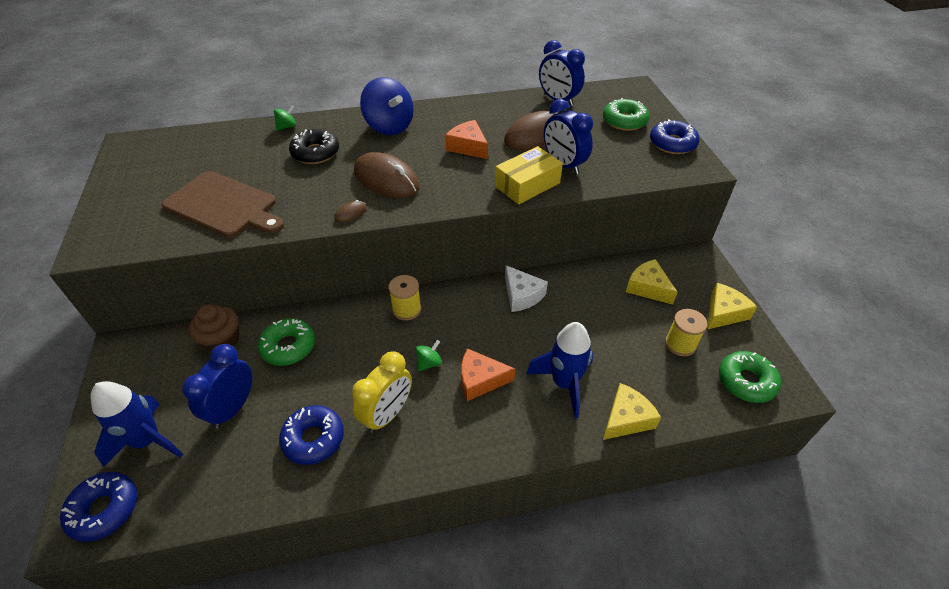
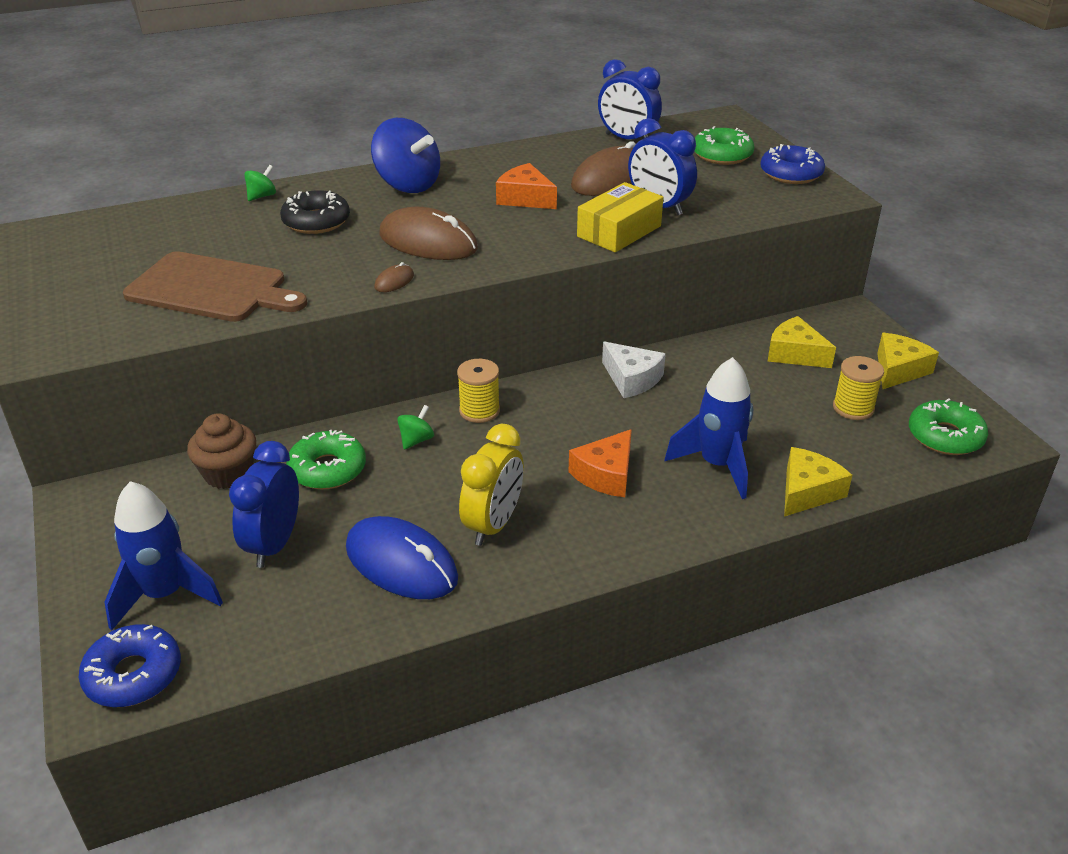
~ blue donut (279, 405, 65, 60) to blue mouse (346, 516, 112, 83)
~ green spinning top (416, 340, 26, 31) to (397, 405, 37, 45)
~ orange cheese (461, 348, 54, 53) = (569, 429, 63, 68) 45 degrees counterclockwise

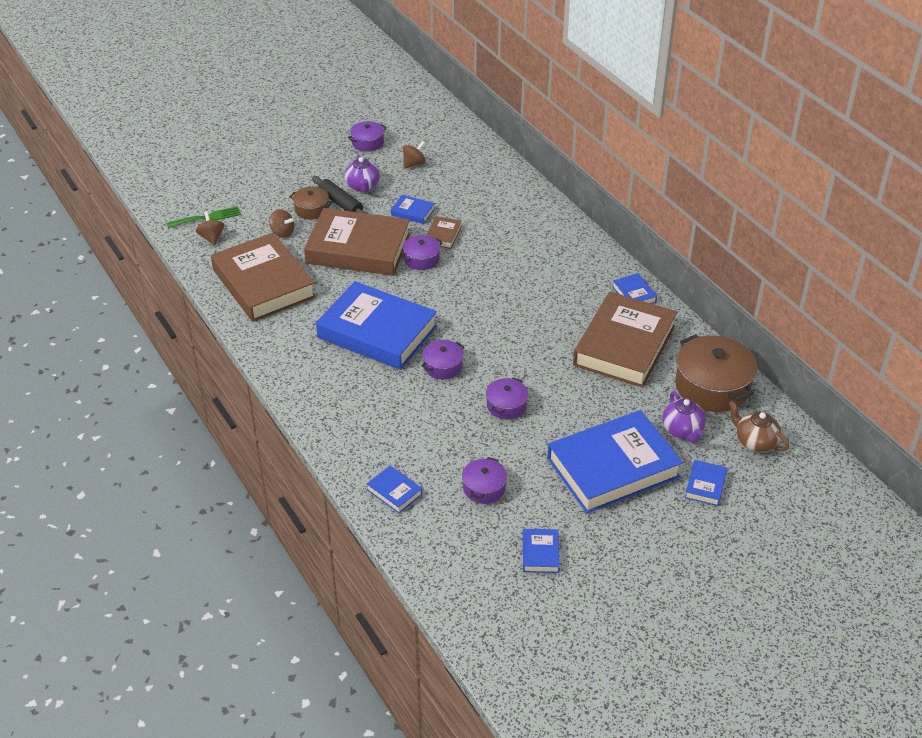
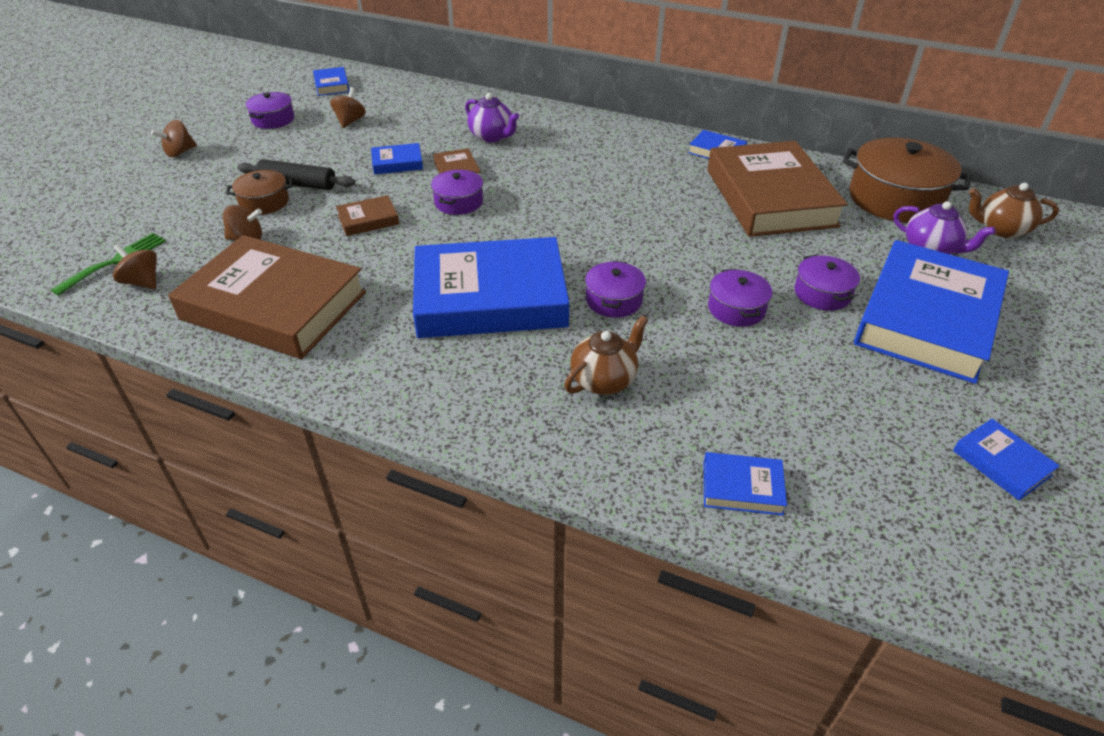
~ brown book (304, 208, 106, 68) = (336, 195, 63, 41) x0.41
~ purple teapot (345, 155, 35, 38) to (465, 93, 54, 49)
~ purple pot (462, 457, 45, 47) to (795, 255, 65, 56)
~ blue book (685, 460, 43, 46) to (313, 67, 37, 29)
+ brown spinning top (151, 120, 46, 37)
+ brown teapot (564, 315, 84, 80)

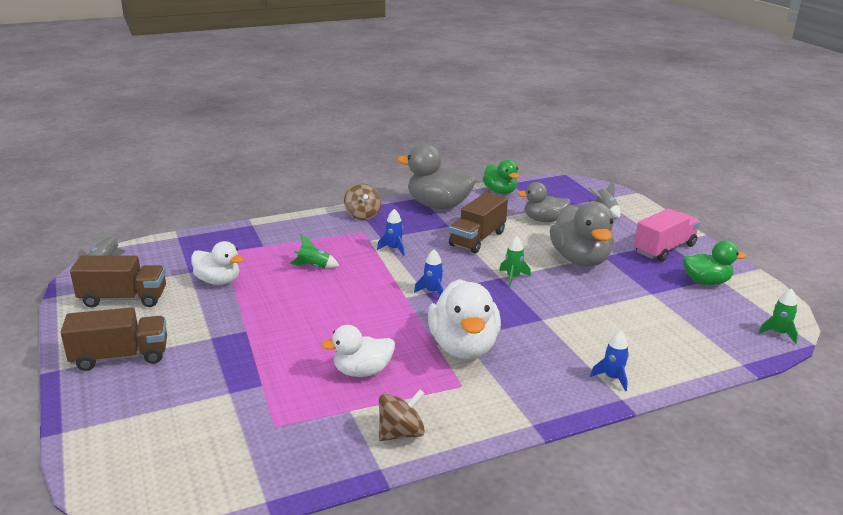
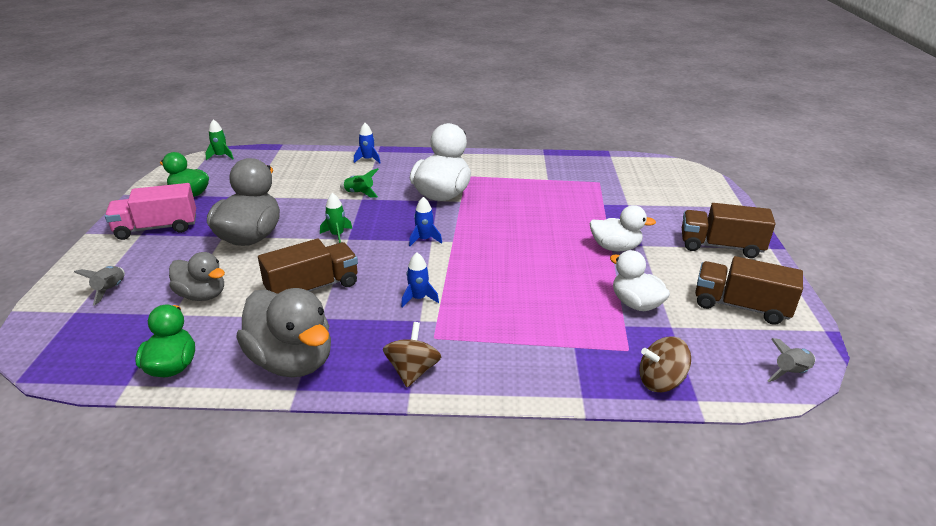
~ green rocket (290, 234, 49, 34) to (340, 168, 39, 30)
~ white duck (321, 325, 74, 52) to (589, 205, 67, 46)
~ brown spinning top (379, 389, 46, 52) to (639, 337, 52, 55)

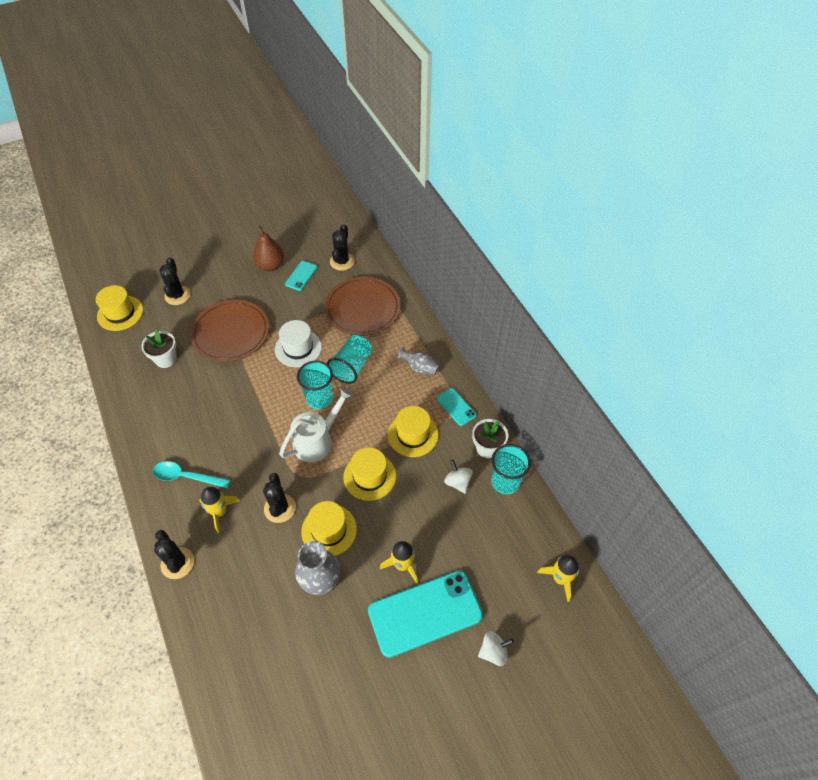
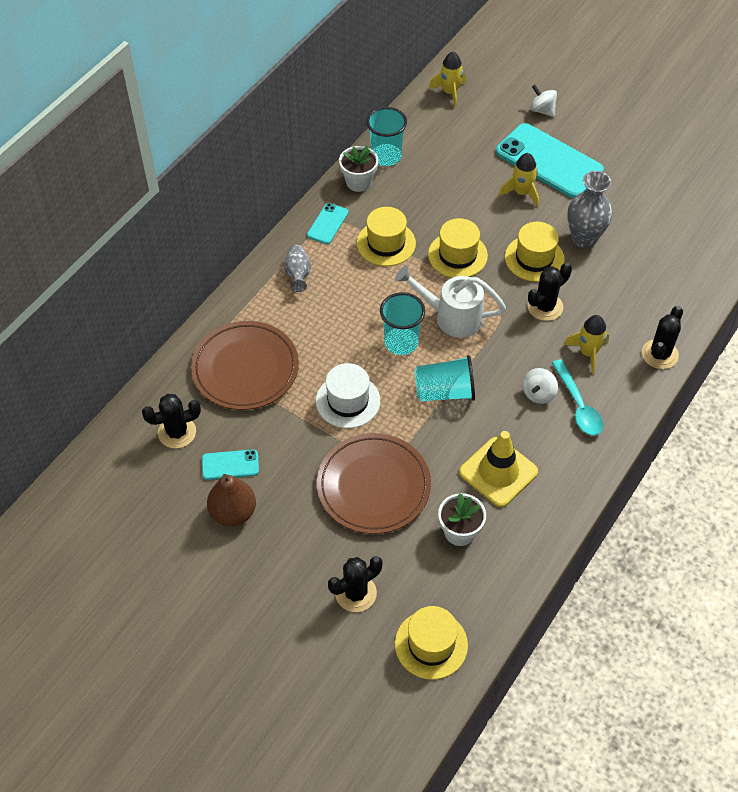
~ turquoise cup (327, 335, 45, 49) to (414, 355, 61, 46)
~ white spinning top (444, 460, 29, 34) to (523, 368, 35, 36)
+ yellow traffic cone (459, 431, 79, 76)

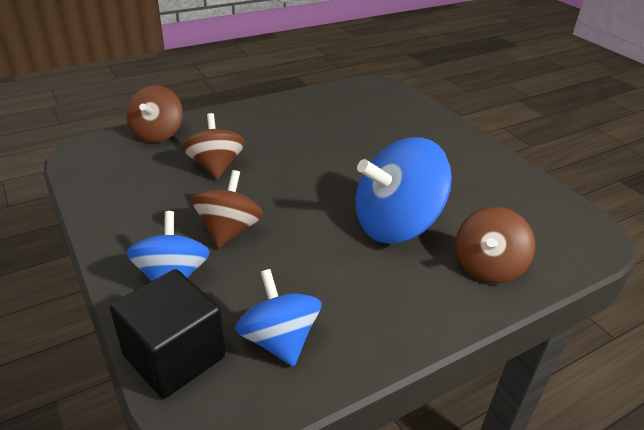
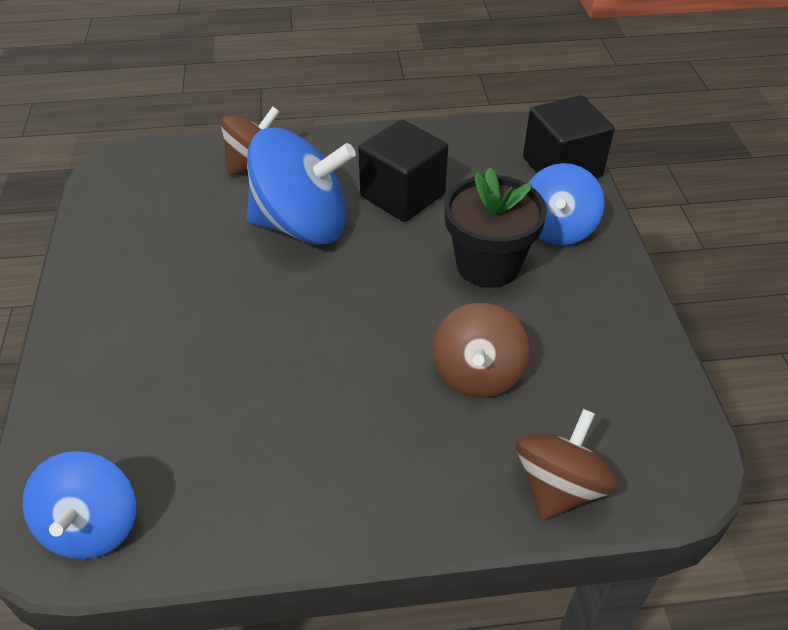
~ brown spinning top (192, 170, 71, 78) to black flower pot (444, 168, 103, 120)
~ blue spinning top (235, 269, 87, 98) to (22, 451, 114, 108)
+ black cube (358, 119, 90, 103)

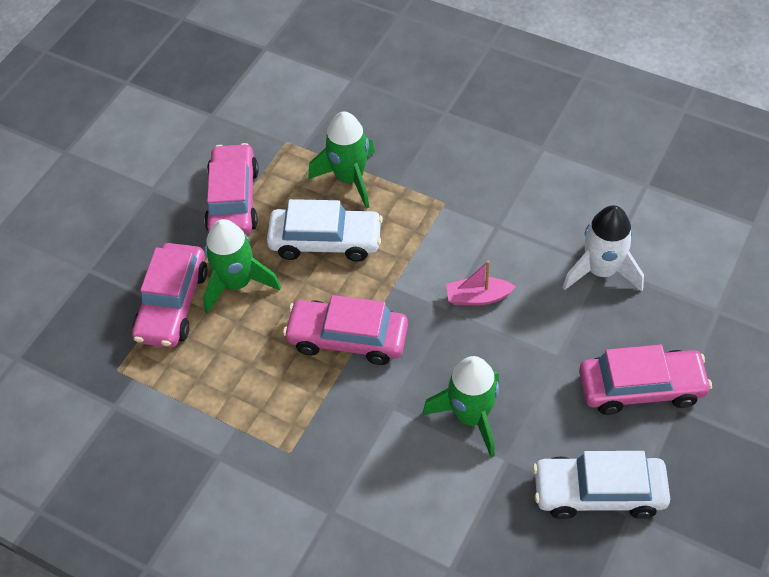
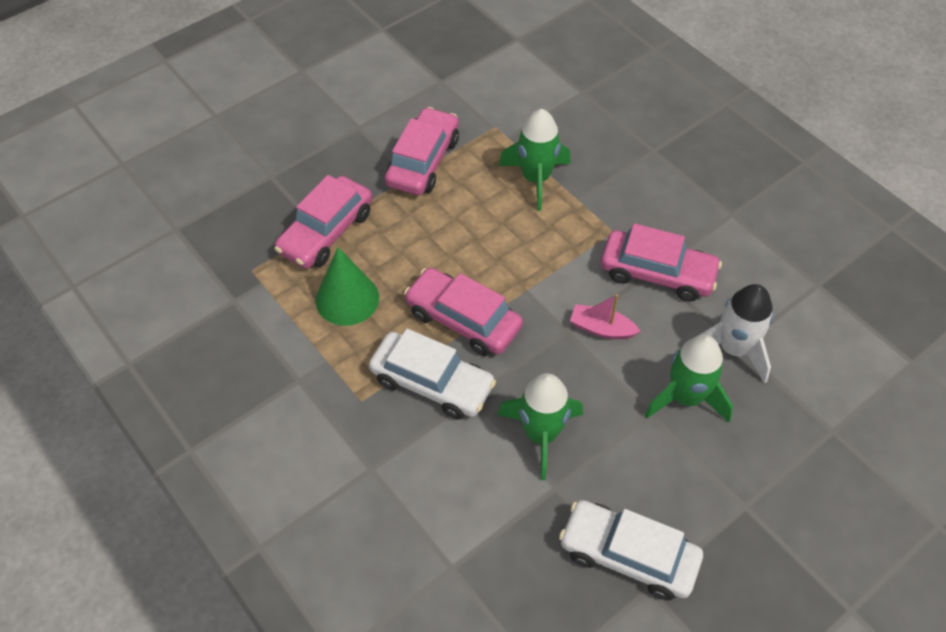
~ green rocket (203, 219, 78, 95) to (645, 335, 88, 87)
~ white car (267, 199, 116, 63) to (369, 329, 127, 91)
~ pink car (579, 345, 133, 70) to (601, 223, 121, 79)
+ green cone (316, 247, 63, 79)

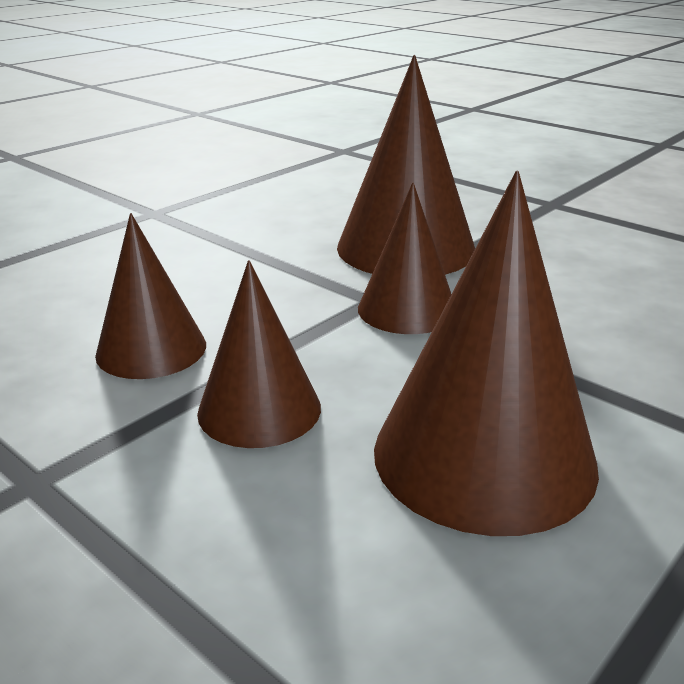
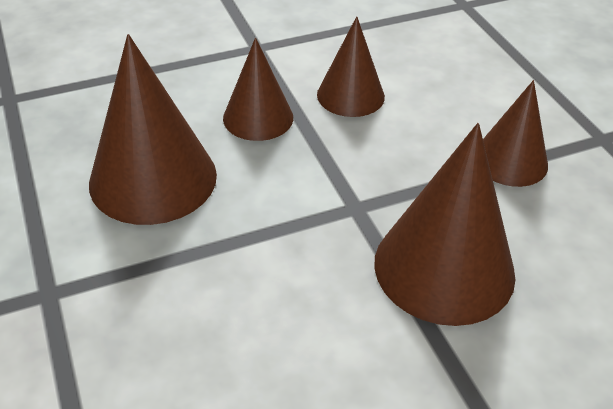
~ brown cone (358, 182, 93, 152) to (483, 80, 65, 107)

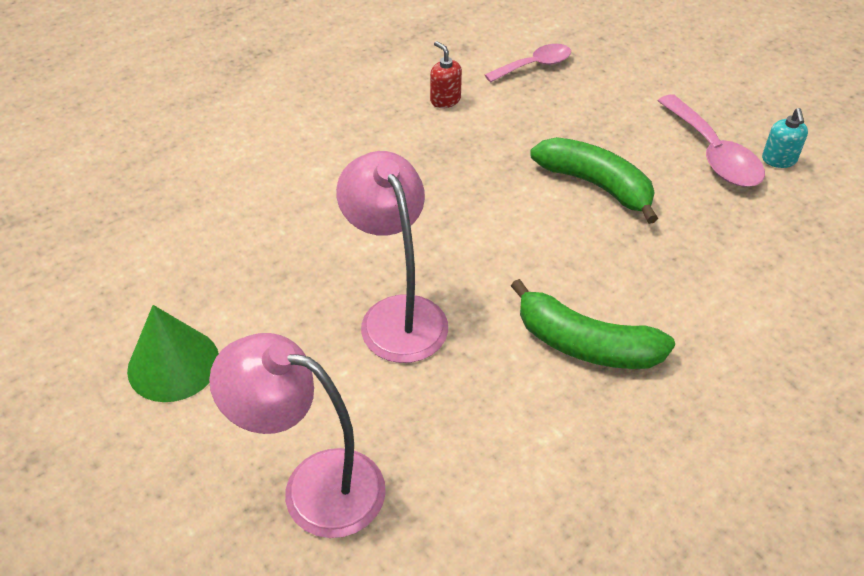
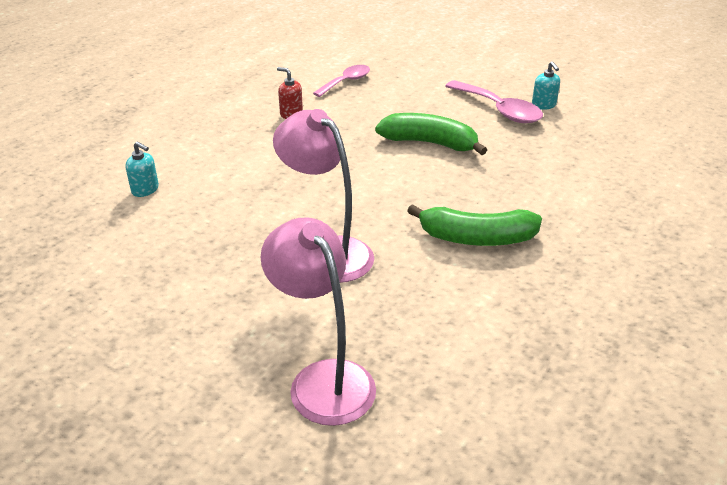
- green cone (127, 305, 92, 97)
~ pink lamp (209, 333, 177, 205) = (260, 217, 116, 209) 60 degrees clockwise
+ turquoise soap dispenser (125, 141, 34, 56)

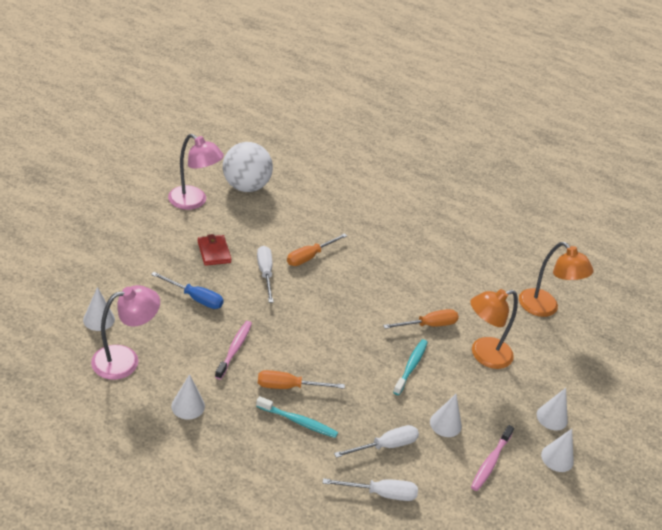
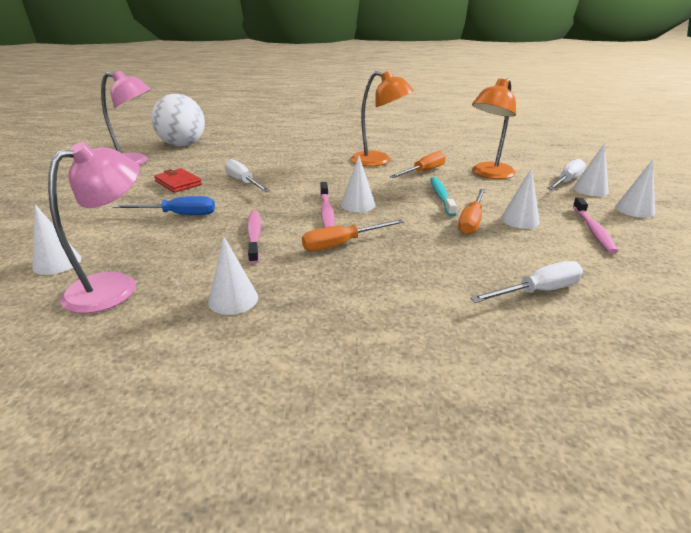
- turquoise toothbrush (256, 396, 82, 42)
~ orange screwdriver (287, 233, 60, 33) to (458, 189, 28, 46)
~ white screwdriver (334, 425, 85, 33) to (548, 159, 38, 31)
~ orange lamp (519, 242, 75, 75) to (351, 71, 63, 95)
+ pink toothbrush (320, 182, 15, 45)
+ white cone (341, 156, 34, 56)

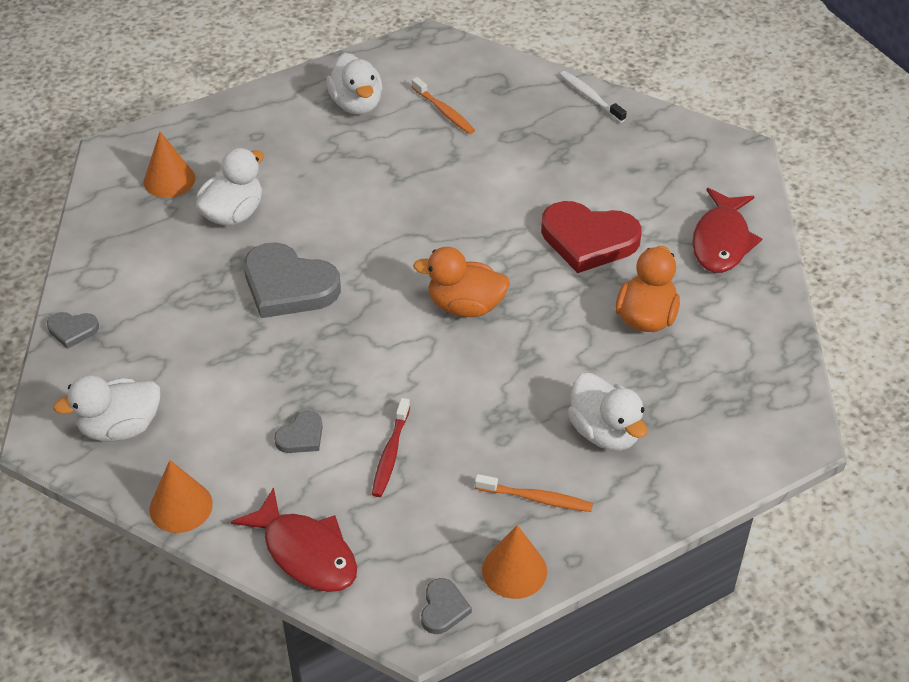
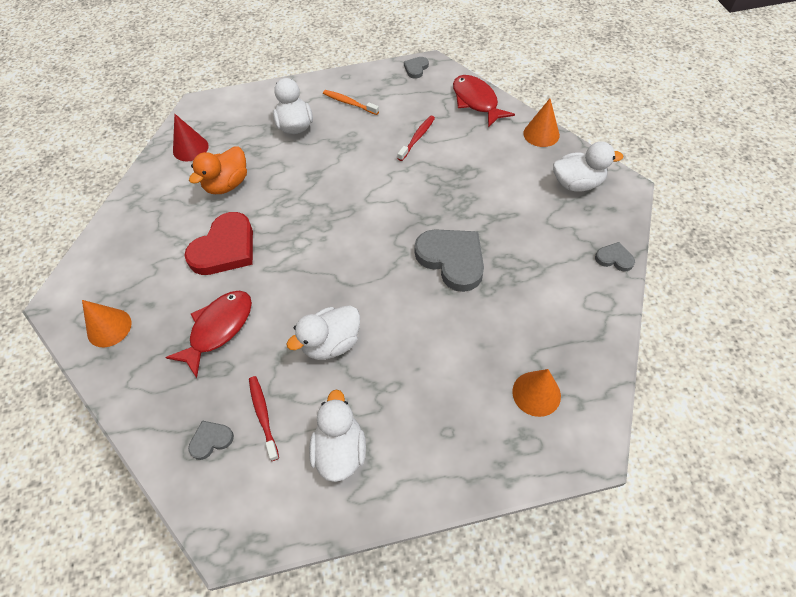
~ white duck (196, 148, 68, 78) to (287, 305, 73, 55)
~ grey heart (274, 411, 49, 42) to (188, 420, 46, 40)
~ orange toothbrush (412, 77, 63, 57) to red toothbrush (249, 376, 30, 85)
- orange duck (413, 247, 97, 70)
~ orange cone (482, 525, 65, 74) to (82, 300, 50, 47)
~ red heart (541, 201, 101, 72) = (184, 212, 69, 63) 90 degrees clockwise
- white toothbrush (560, 71, 67, 52)
~ red fish (692, 188, 71, 85) to (165, 291, 87, 87)
+ red cone (173, 114, 36, 47)

